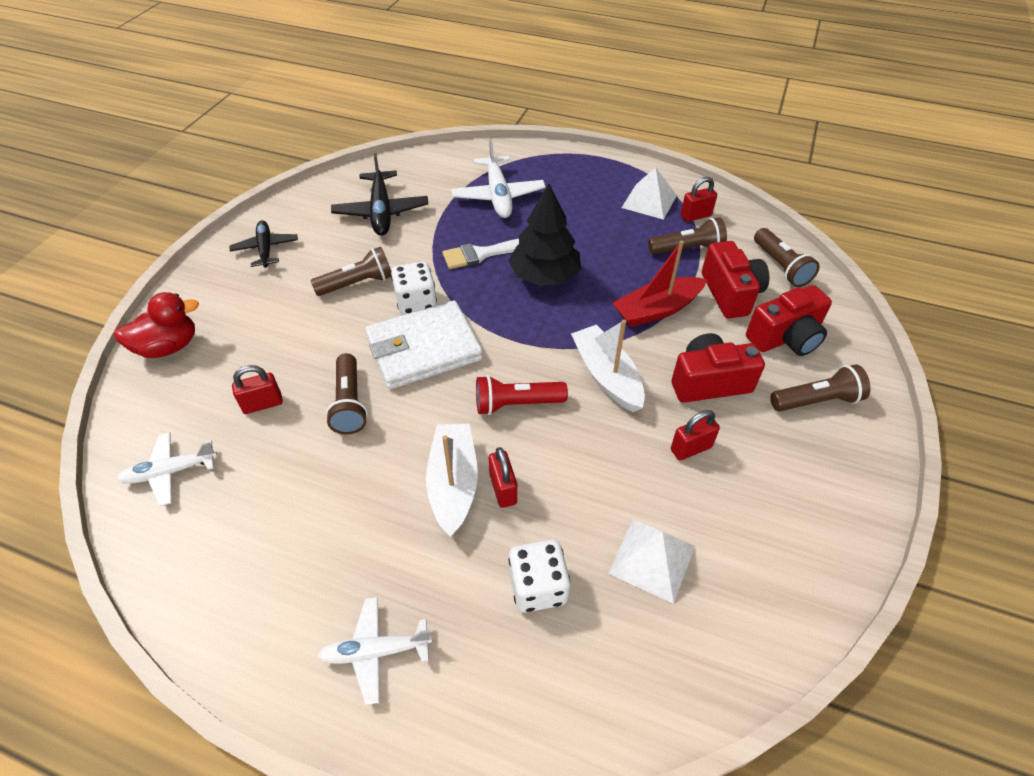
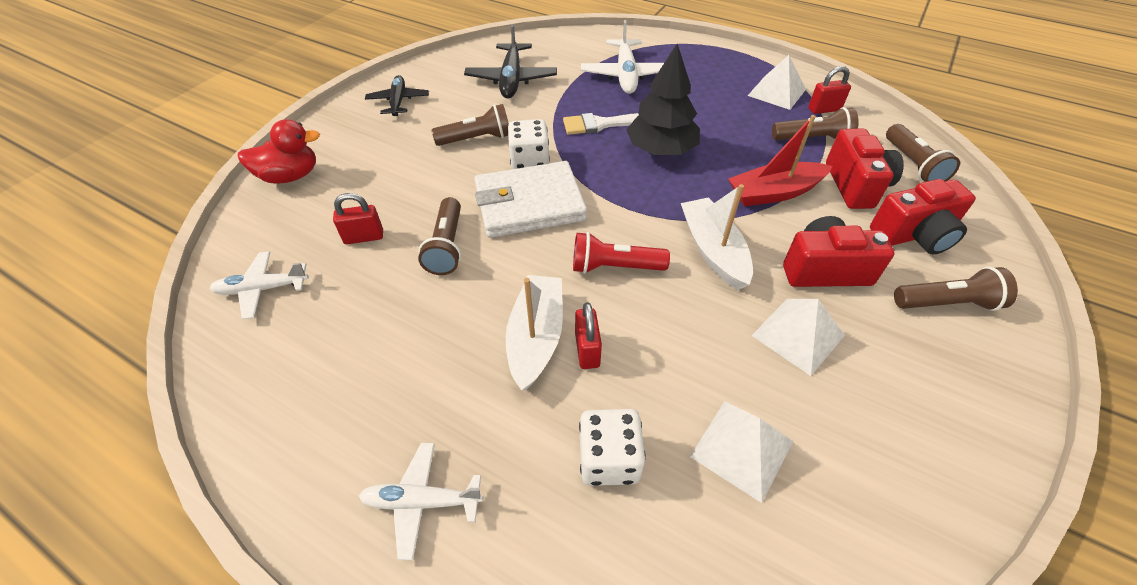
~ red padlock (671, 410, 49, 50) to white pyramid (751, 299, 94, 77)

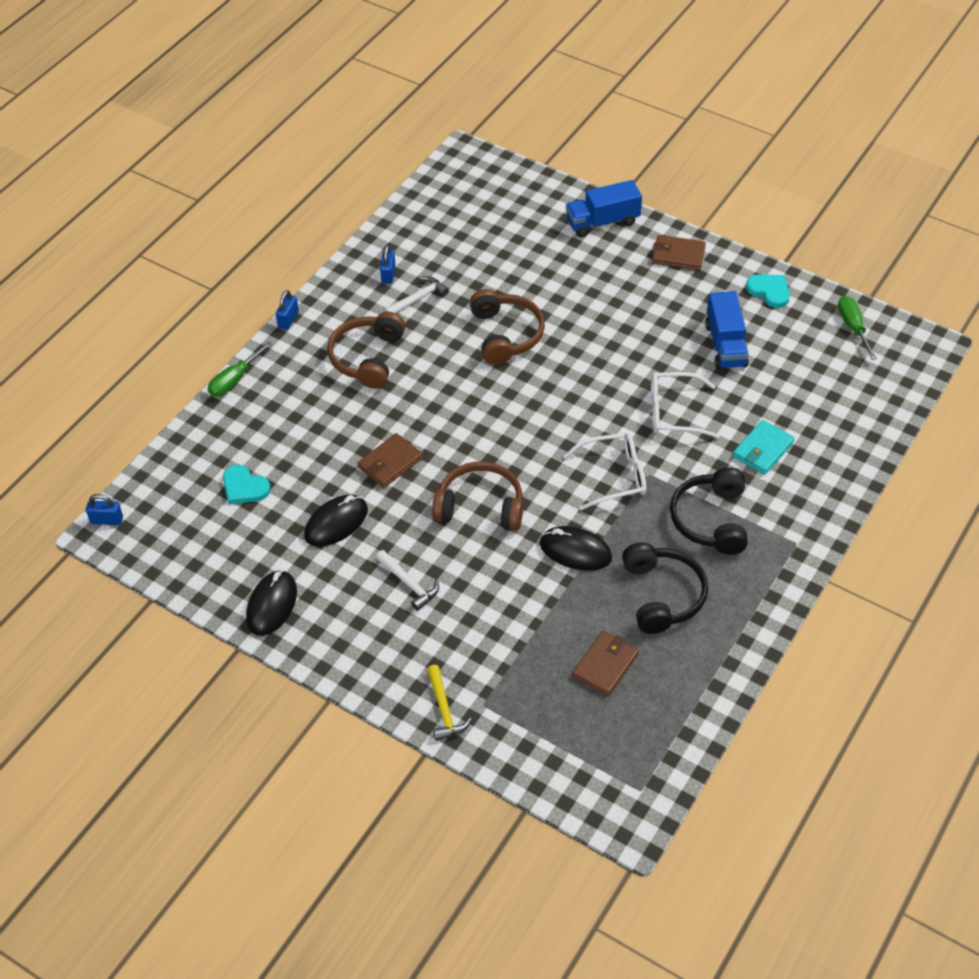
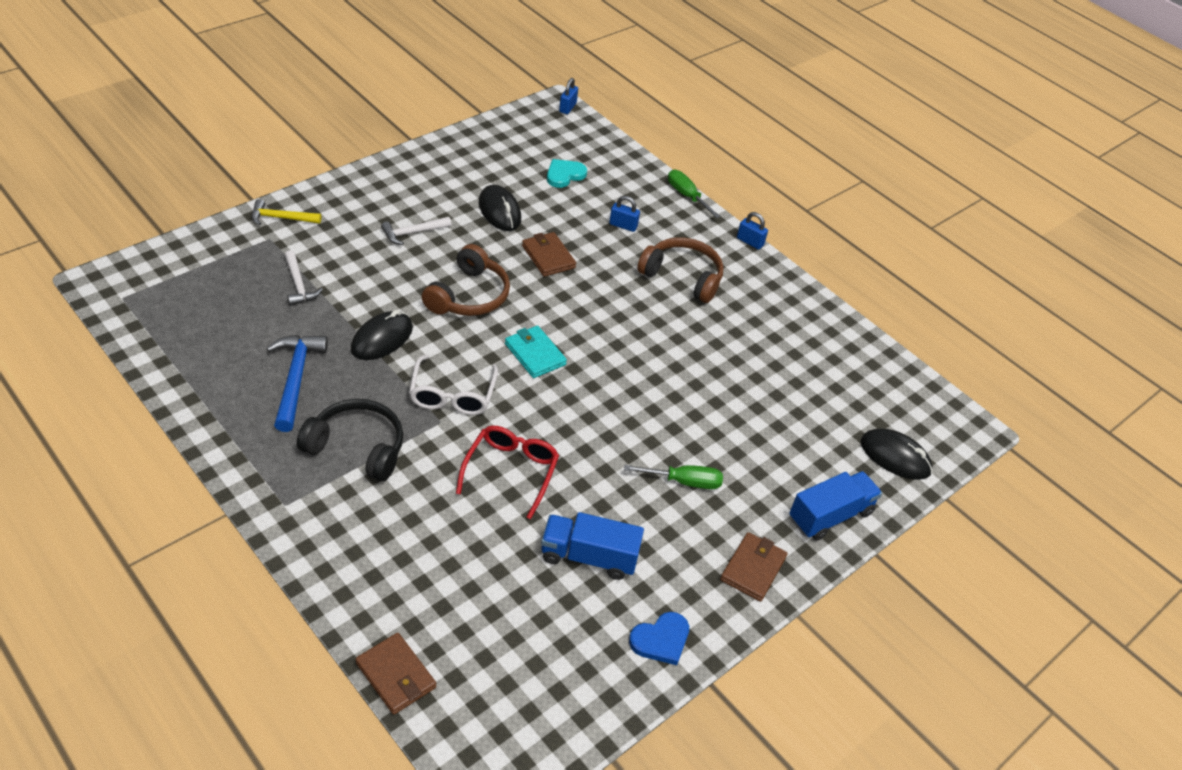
~ black mouse (246, 570, 51, 66) to (861, 428, 72, 52)
~ blue padlock (380, 244, 15, 40) to (609, 196, 31, 36)
~ white hammer (385, 276, 64, 38) to (285, 250, 38, 56)
- brown headphones (470, 289, 75, 76)
~ blue truck (566, 180, 76, 57) = (789, 471, 93, 69) 60 degrees clockwise
~ brown wallet (572, 631, 67, 65) to (356, 633, 80, 82)
~ black headphones (622, 543, 86, 91) to blue hammer (266, 335, 62, 97)
~ white glasses (651, 372, 69, 66) to red glasses (456, 426, 103, 93)
~ turquoise wallet (733, 420, 62, 55) to (505, 326, 62, 52)
~ turquoise heart (746, 274, 44, 34) to blue heart (629, 612, 60, 53)
~ green screwdriver (838, 296, 39, 64) to (624, 465, 99, 24)

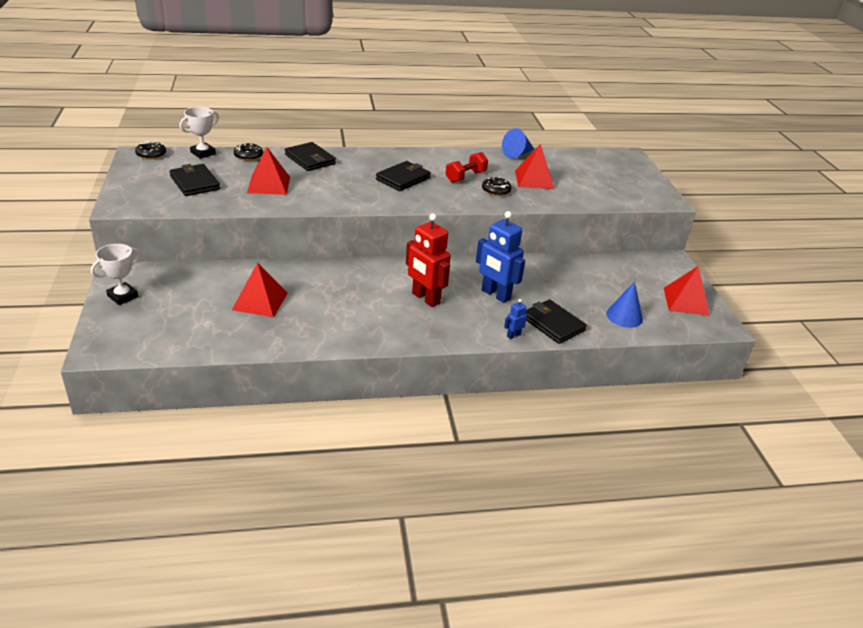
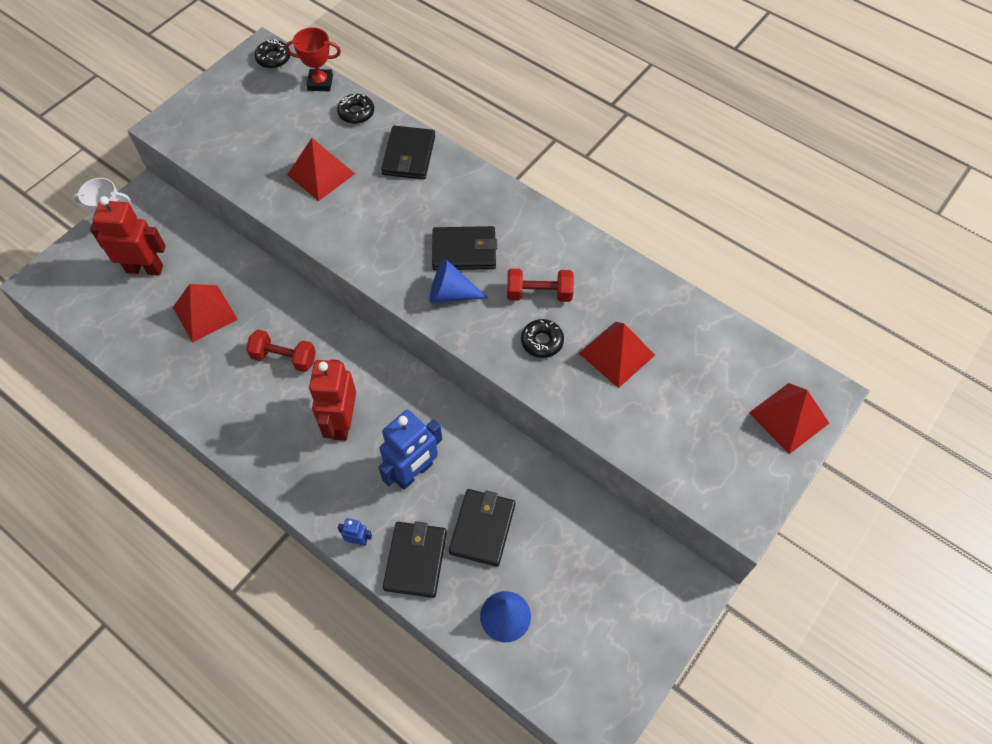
~ black wallet (170, 164, 50, 32) to (449, 489, 66, 78)
~ white trophy (180, 107, 39, 52) to red trophy (285, 27, 56, 64)
~ blue robot (476, 211, 49, 92) = (379, 410, 63, 80) 135 degrees counterclockwise
~ blue cone (502, 128, 32, 31) to (430, 259, 58, 44)
~ red pyramid (664, 266, 46, 50) to (749, 383, 80, 71)
+ red robot (90, 196, 76, 80)
+ red dumbbell (246, 330, 70, 42)

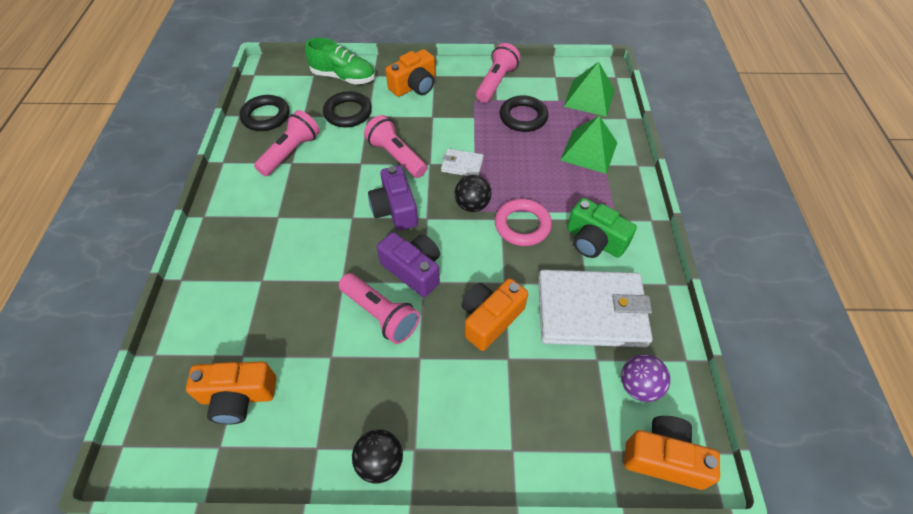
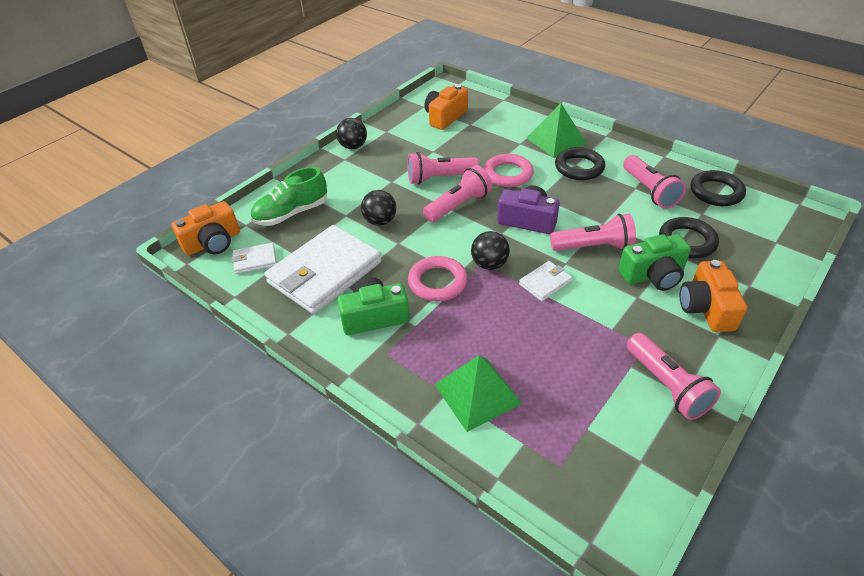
~ green shoe (305, 38, 70, 46) to (250, 167, 77, 59)
~ purple camera (377, 232, 63, 65) to pink flashlight (423, 165, 69, 57)
~ orange camera (461, 278, 67, 73) to black ball (361, 190, 35, 36)
~ black ring (499, 95, 49, 37) to (555, 147, 50, 33)
~ green pyramid (564, 62, 51, 55) to (526, 103, 61, 55)
~ purple ball (621, 354, 49, 48) to white wallet (232, 243, 45, 31)
+ pink ring (484, 154, 50, 33)
+ green camera (618, 234, 73, 57)

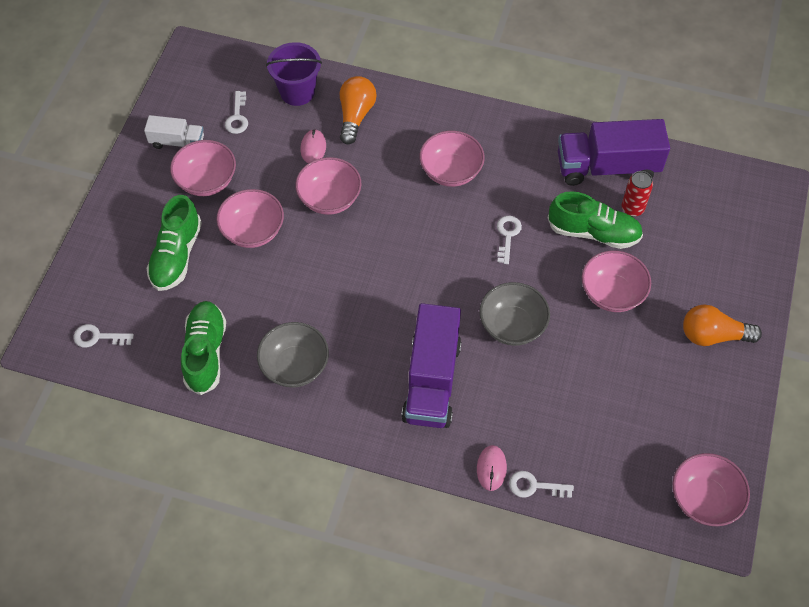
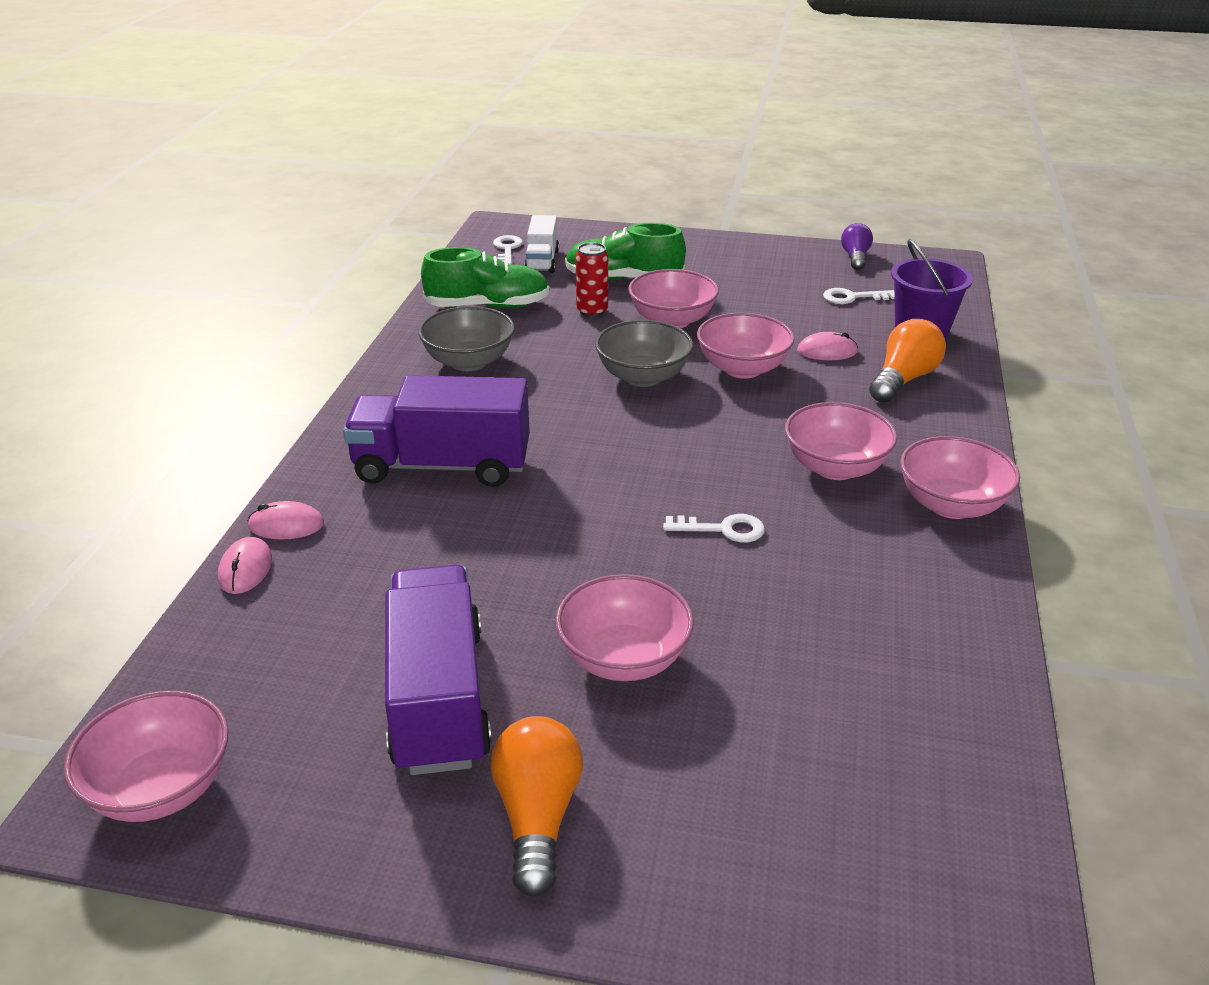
~ white truck (144, 115, 60, 34) to (524, 215, 35, 58)
~ pink bowl (170, 140, 66, 56) to (900, 436, 120, 83)
~ orange light bulb (340, 76, 36, 68) = (869, 319, 77, 84) 60 degrees counterclockwise
~ grey bowl (479, 282, 71, 64) to (595, 320, 98, 67)
~ white key (509, 471, 65, 27) to pink mouse (218, 537, 54, 57)
- green shoe (548, 191, 95, 58)
~ purple truck (558, 119, 112, 67) to (385, 565, 107, 210)
~ red can (622, 171, 31, 46) to (576, 242, 32, 75)
+ purple light bulb (841, 223, 32, 47)

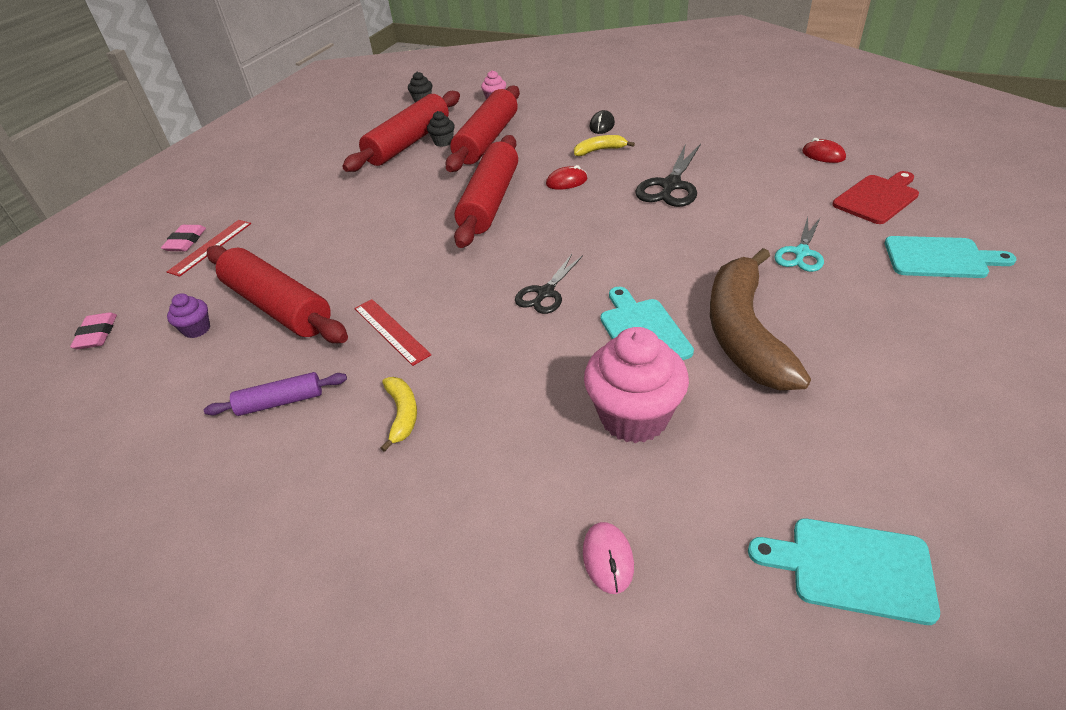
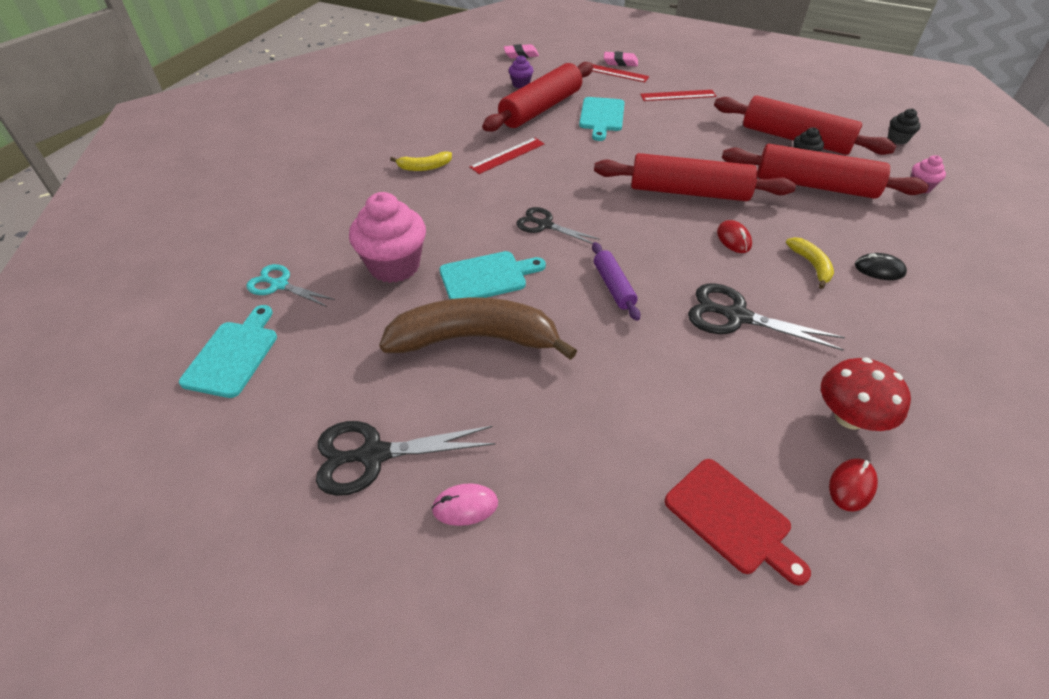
~ purple rolling pin (204, 372, 143, 44) to (592, 242, 48, 79)
~ pink mouse (583, 522, 51, 72) to (431, 483, 67, 43)
~ turquoise scissors (774, 217, 50, 55) to (246, 264, 89, 43)
~ turquoise cutting board (885, 236, 132, 42) to (579, 97, 46, 44)
+ black scissors (316, 421, 180, 75)
+ red ruler (640, 90, 77, 11)
+ red mushroom (821, 357, 90, 74)

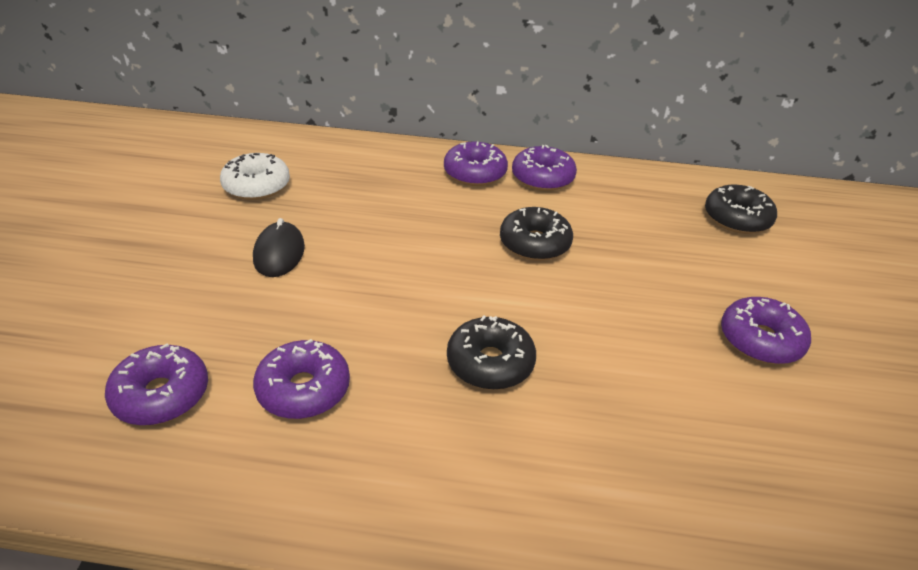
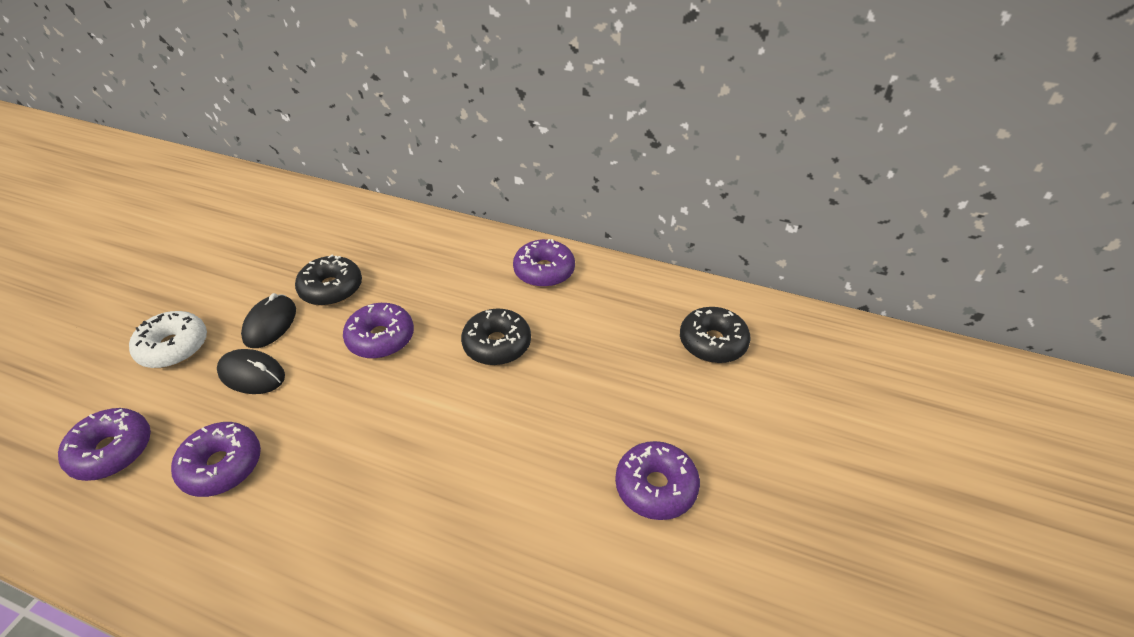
~ white donut (220, 153, 70, 47) to (129, 311, 78, 57)
~ purple donut (444, 141, 64, 45) to (343, 303, 71, 56)
~ black donut (447, 316, 89, 74) to (295, 254, 67, 52)
+ black mouse (217, 349, 68, 45)

